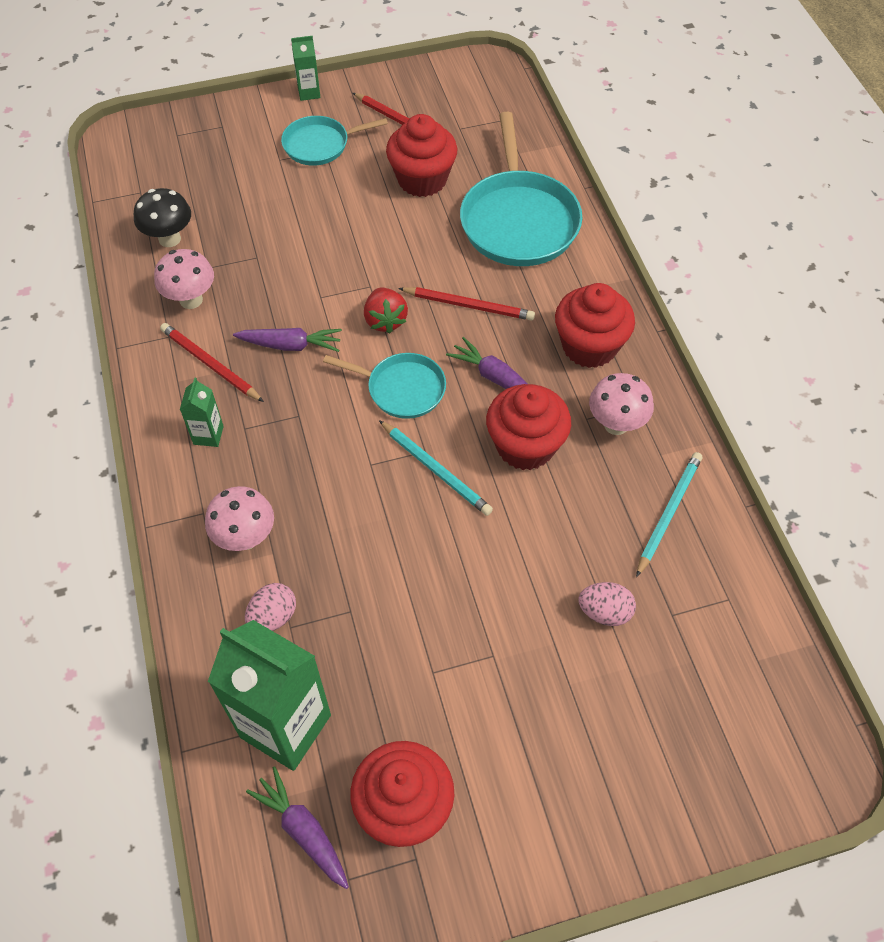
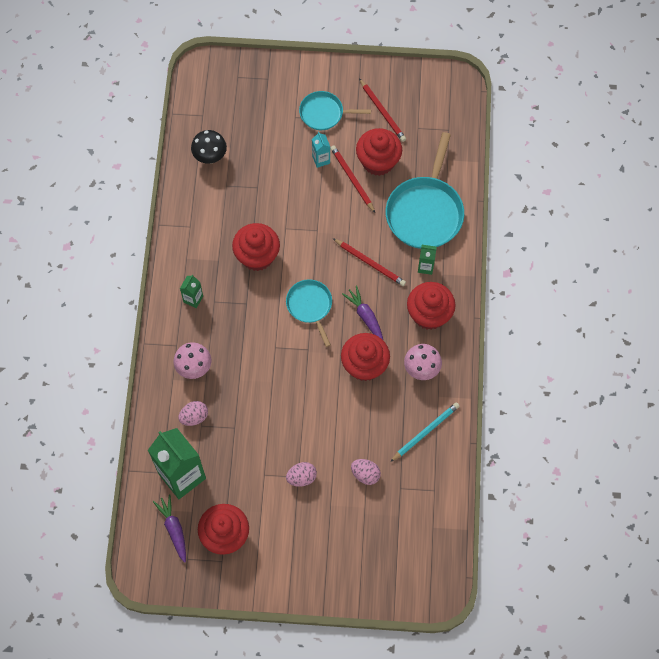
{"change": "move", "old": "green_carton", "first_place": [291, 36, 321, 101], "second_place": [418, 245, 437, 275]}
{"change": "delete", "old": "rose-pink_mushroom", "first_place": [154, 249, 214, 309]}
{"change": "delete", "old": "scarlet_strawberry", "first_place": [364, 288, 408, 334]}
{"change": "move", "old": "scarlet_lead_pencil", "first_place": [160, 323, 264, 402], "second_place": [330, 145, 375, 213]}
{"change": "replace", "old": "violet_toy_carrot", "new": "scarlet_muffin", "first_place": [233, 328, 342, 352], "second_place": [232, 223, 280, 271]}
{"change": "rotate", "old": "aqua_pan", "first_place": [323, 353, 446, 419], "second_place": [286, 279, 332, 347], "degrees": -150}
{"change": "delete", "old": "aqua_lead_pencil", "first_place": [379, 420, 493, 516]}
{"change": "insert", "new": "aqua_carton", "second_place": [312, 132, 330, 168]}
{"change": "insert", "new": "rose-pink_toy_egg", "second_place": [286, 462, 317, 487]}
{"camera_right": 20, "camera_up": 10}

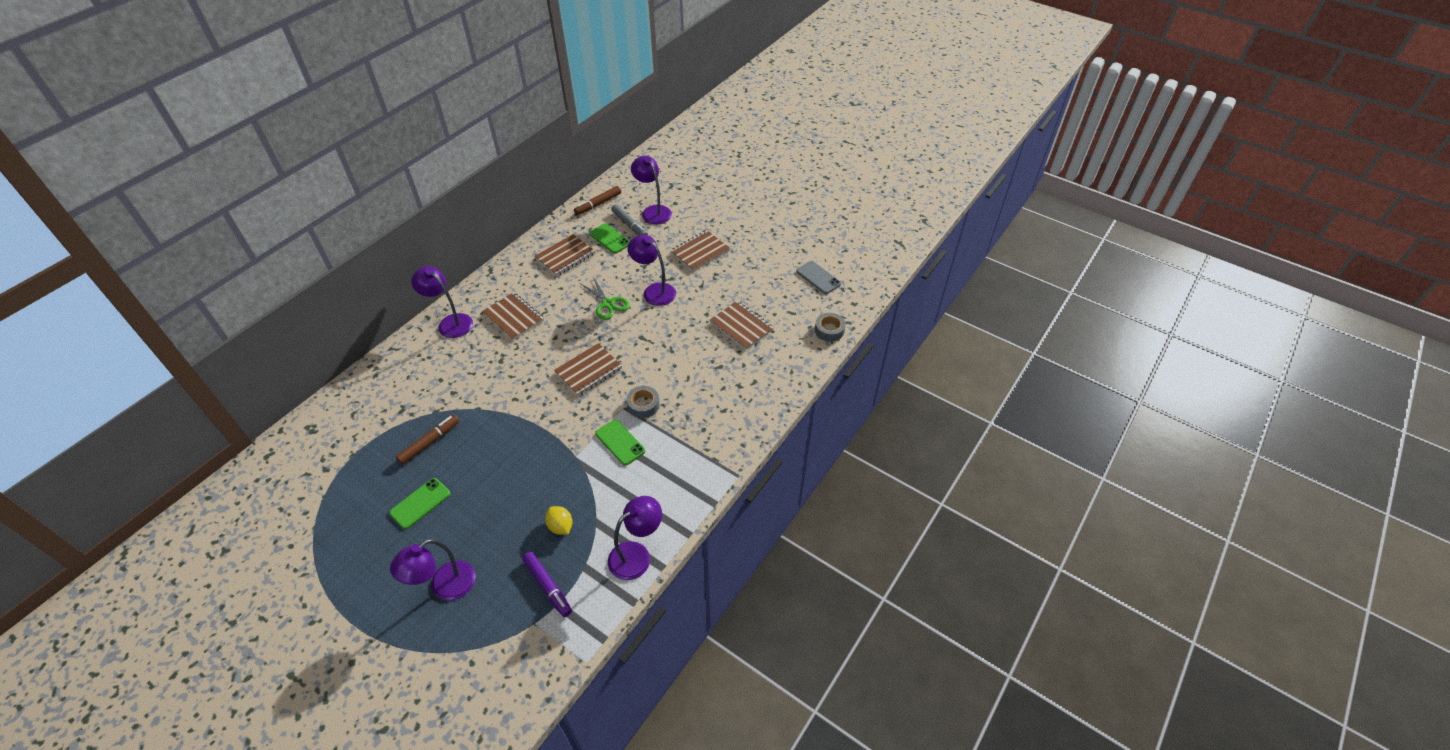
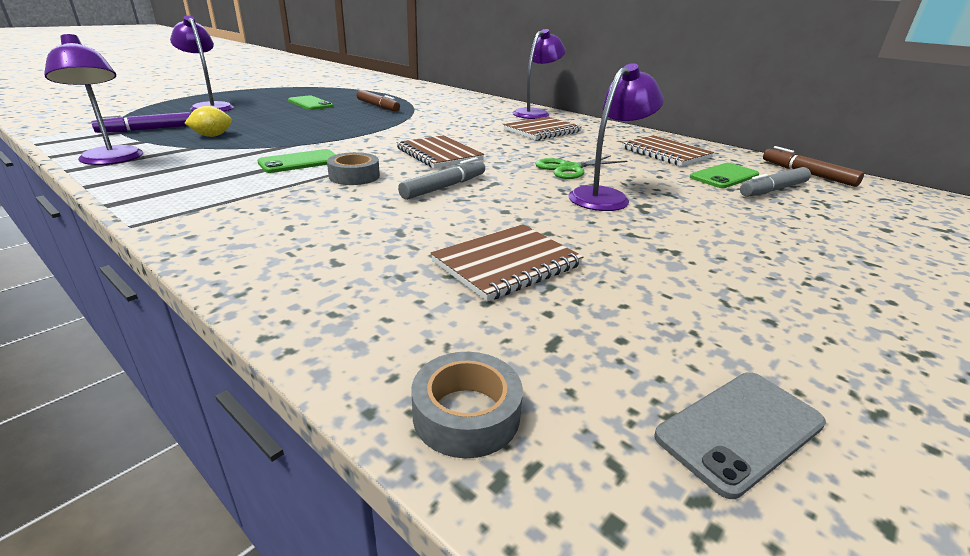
{"change": "delete", "old": "violet_lamp", "first_place": [631, 156, 672, 224]}
{"change": "delete", "old": "dark_brown_exercise_book", "first_place": [671, 230, 730, 271]}
{"change": "insert", "new": "gray_marker", "second_place": [398, 157, 485, 200]}
{"camera_right": 95, "camera_up": -20}

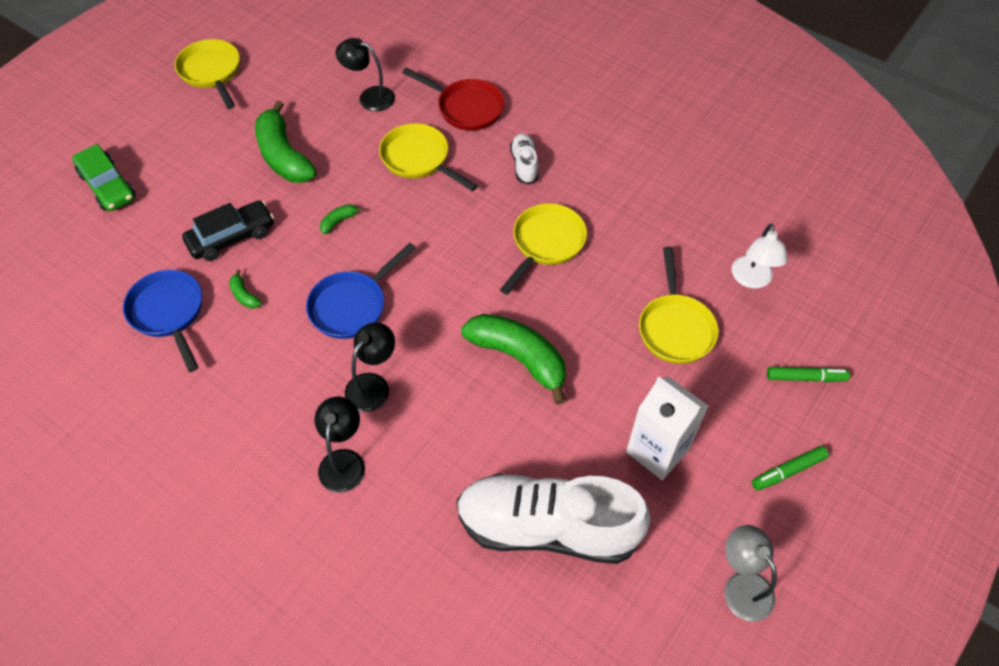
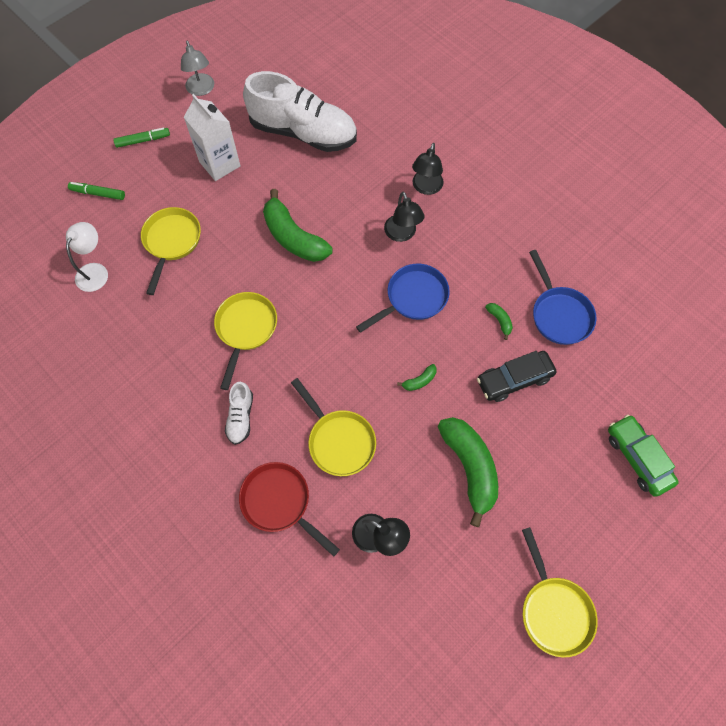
{"change": "rotate", "old": "golden_pan", "first_place": [500, 203, 587, 295], "second_place": [214, 292, 277, 390], "degrees": 150}
{"change": "rotate", "old": "black_lamp", "first_place": [345, 322, 395, 412], "second_place": [384, 192, 425, 242], "degrees": -60}
{"camera_right": -170, "camera_up": 10}

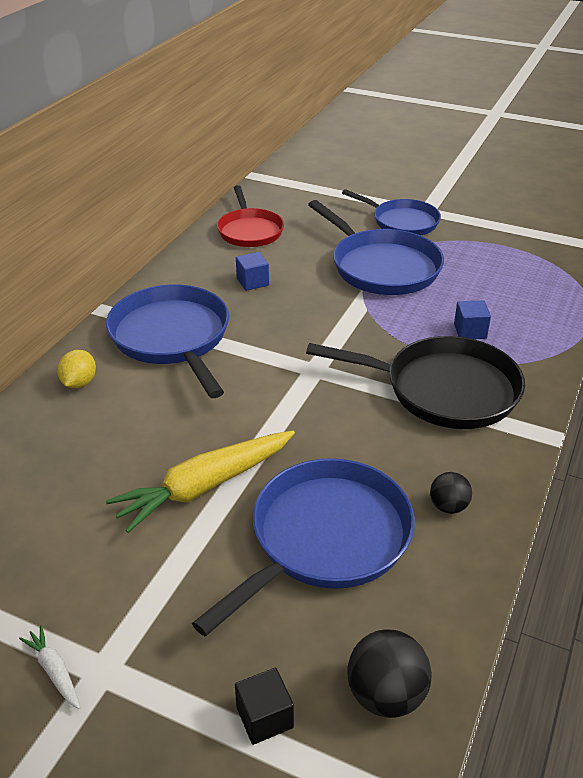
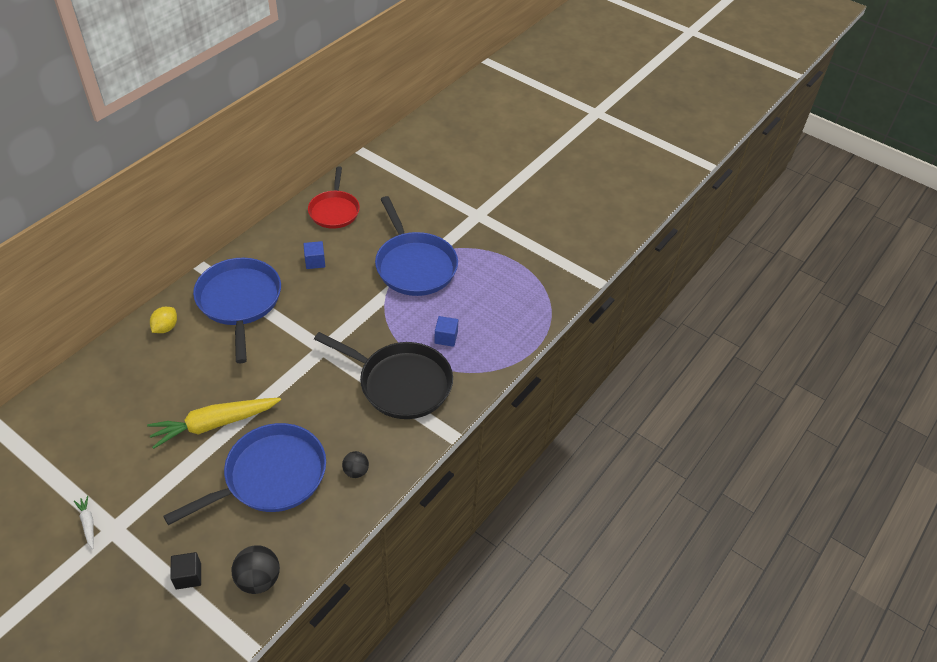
{"change": "delete", "old": "blue_pan", "first_place": [342, 189, 441, 235]}
{"camera_right": 10, "camera_up": 10}

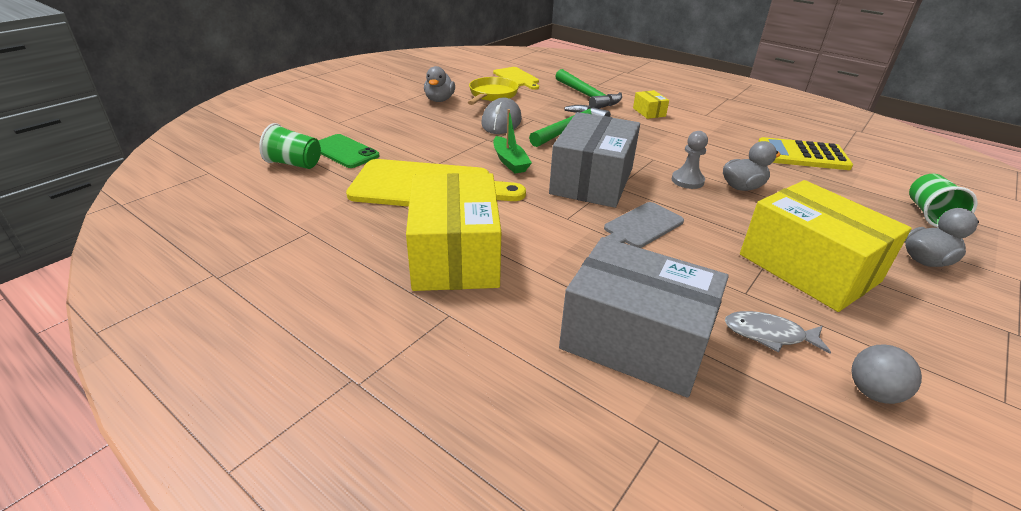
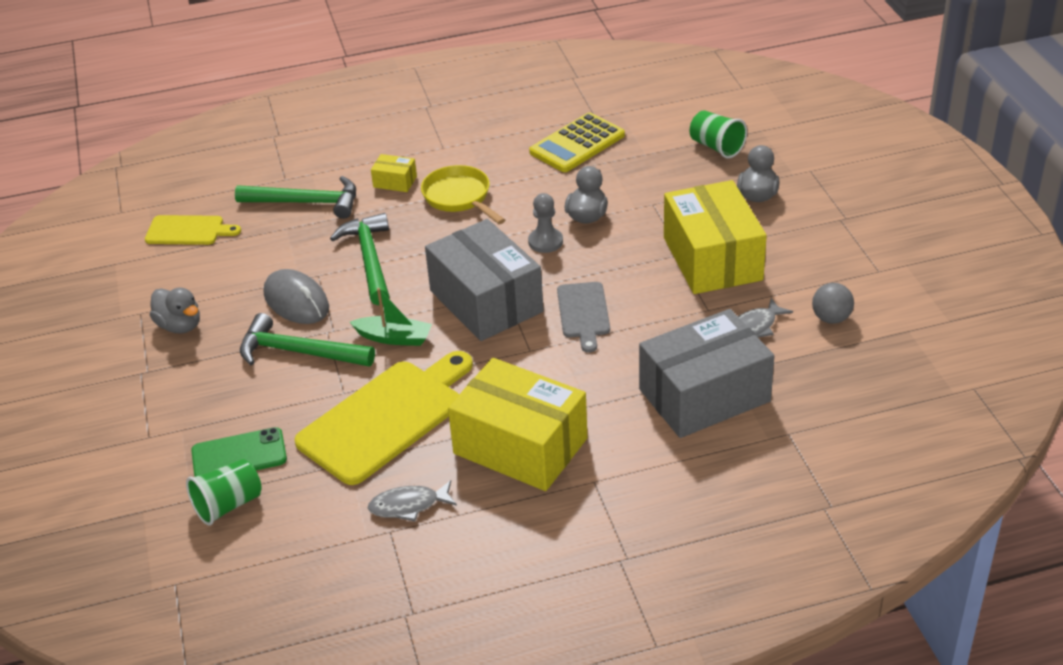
{"change": "move", "old": "golden_pan", "first_place": [468, 77, 519, 105], "second_place": [421, 165, 505, 224]}
{"change": "rotate", "old": "golden_parcel", "first_place": [740, 180, 912, 312], "second_place": [664, 180, 767, 294], "degrees": 75}
{"change": "insert", "new": "green_hammer", "second_place": [240, 313, 375, 366]}
{"change": "insert", "new": "gray_toy_fish", "second_place": [368, 480, 457, 521]}
{"camera_right": -50, "camera_up": 5}

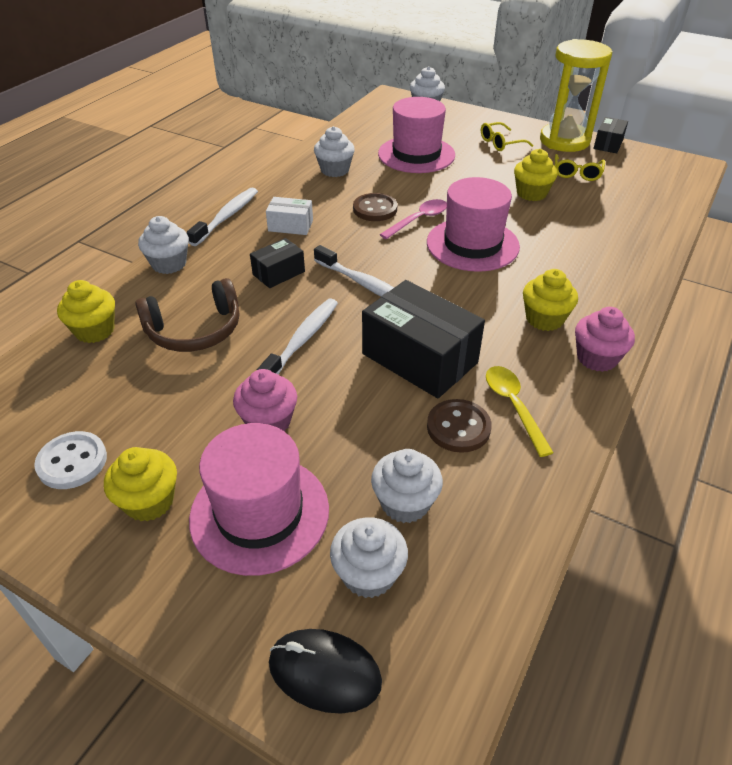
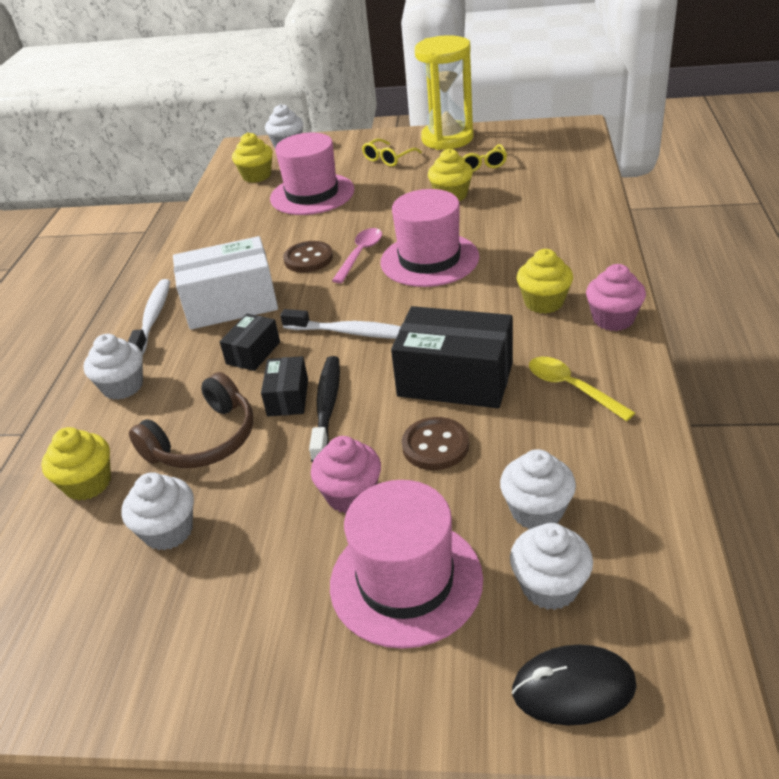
{"change": "move", "old": "black_parcel", "first_place": [593, 117, 628, 153], "second_place": [261, 356, 308, 417]}
{"change": "move", "old": "snow-white_muffin", "first_place": [314, 126, 355, 177], "second_place": [121, 472, 194, 550]}
{"change": "resize", "old": "snow-white_parcel", "first_place": [266, 197, 313, 235], "second_place": [173, 236, 278, 330], "factor": 1.93}
{"change": "recolor", "old": "snow-white_dental_brush", "new": "black_dental_brush", "first_place": [257, 298, 338, 375], "second_place": [309, 356, 340, 463]}
{"change": "move", "old": "dark_brown_shirt_button", "first_place": [427, 399, 492, 453], "second_place": [402, 417, 469, 470]}
{"change": "delete", "old": "snow-white_shirt_button", "first_place": [34, 431, 107, 489]}
{"change": "move", "old": "golden_muffin", "first_place": [104, 447, 177, 521], "second_place": [232, 132, 273, 183]}
{"camera_right": -20, "camera_up": -5}

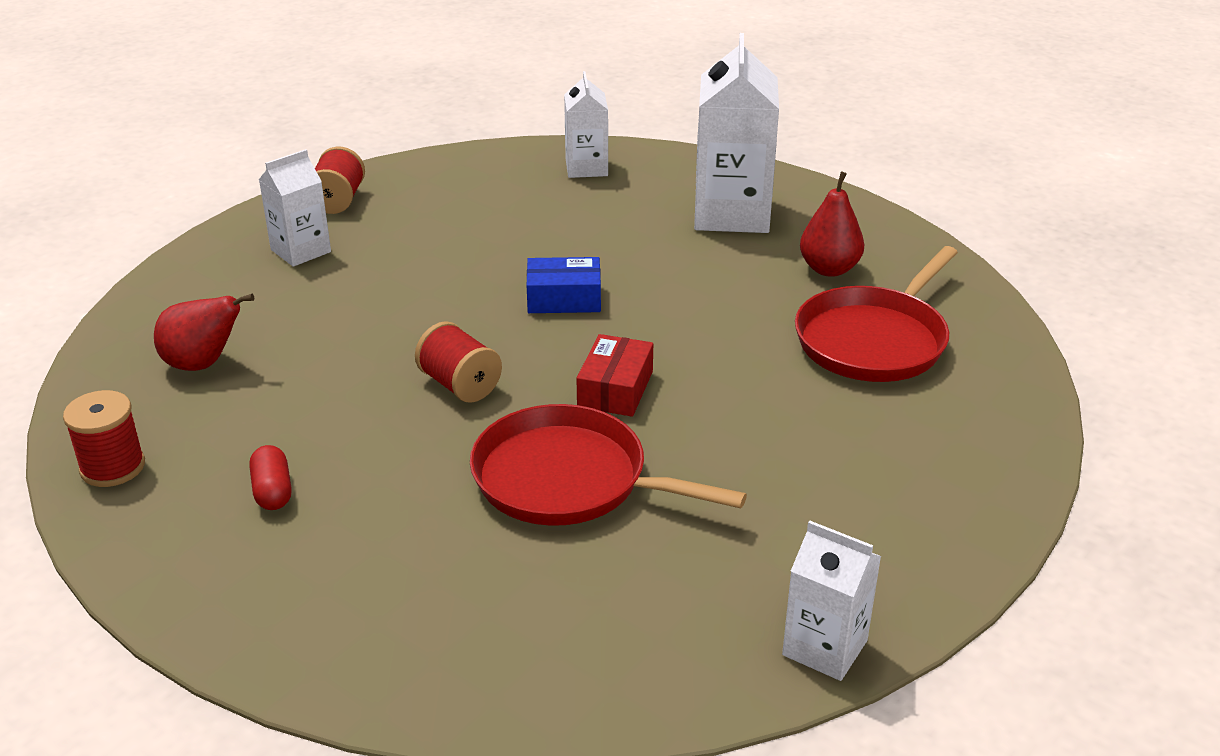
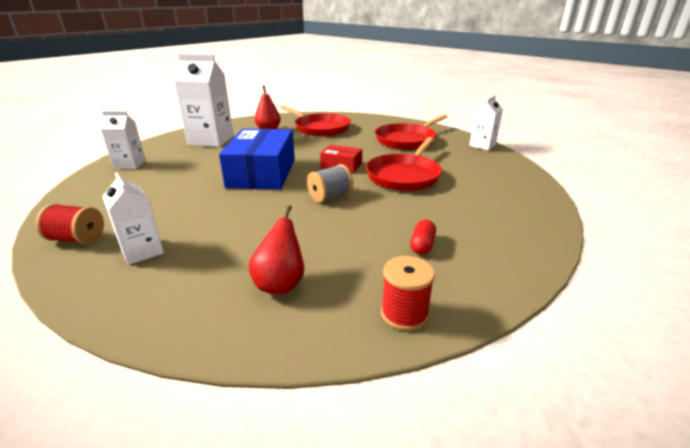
{"change": "resize", "old": "blue_parcel", "first_place": [527, 257, 601, 313], "second_place": [219, 129, 295, 190], "factor": 2.03}
{"change": "recolor", "old": "scarlet_bobbin", "new": "gray_bobbin", "first_place": [415, 321, 502, 403], "second_place": [307, 164, 353, 203]}
{"change": "rotate", "old": "scarlet_pill_shape", "first_place": [249, 445, 292, 510], "second_place": [410, 220, 436, 255], "degrees": -60}
{"change": "insert", "new": "scarlet_pan", "second_place": [375, 114, 448, 150]}
{"camera_right": -85, "camera_up": -5}

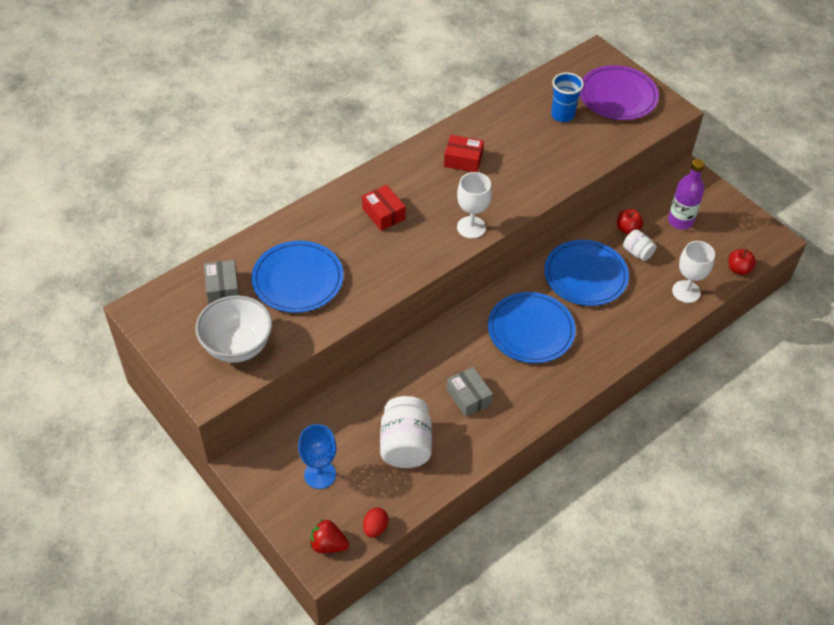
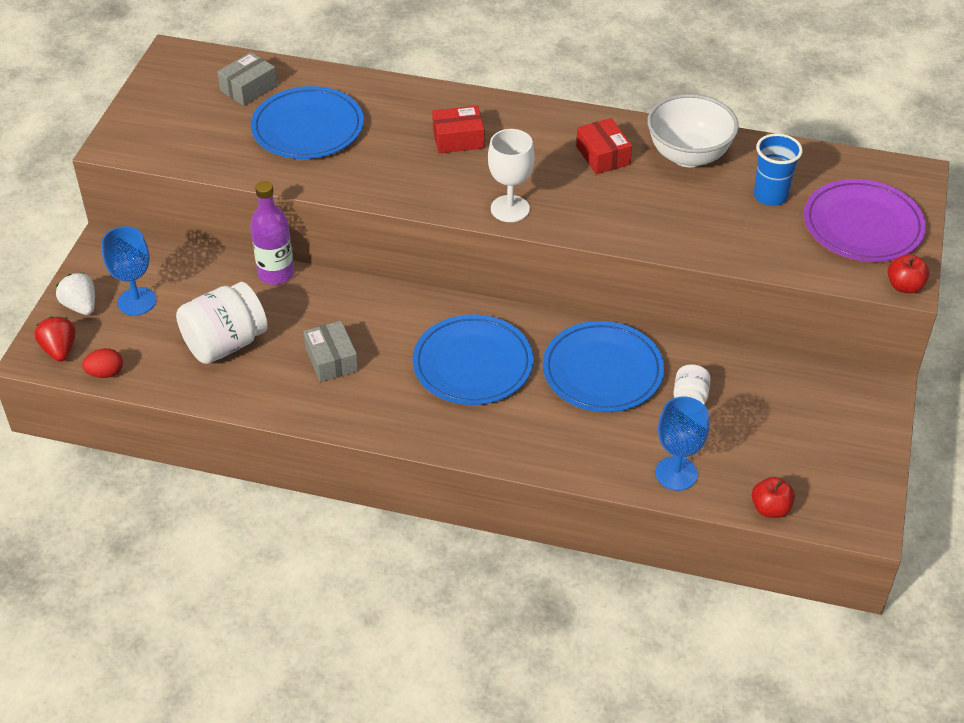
{"change": "move", "old": "violet_flask", "first_place": [668, 159, 705, 230], "second_place": [250, 181, 294, 285]}
{"change": "rotate", "old": "scarlet_parcel", "first_place": [362, 185, 406, 231], "second_place": [432, 106, 484, 153], "degrees": 60}
{"change": "move", "old": "scarlet_apple", "first_place": [617, 209, 643, 234], "second_place": [887, 254, 929, 294]}
{"change": "recolor", "old": "snow-white_goblet", "new": "blue_goblet", "first_place": [672, 241, 715, 303], "second_place": [655, 397, 709, 491]}
{"change": "move", "old": "snow-white_deep_dish", "first_place": [195, 295, 272, 363], "second_place": [647, 94, 739, 167]}
{"change": "rotate", "old": "gray_parcel", "first_place": [447, 367, 493, 417], "second_place": [303, 321, 358, 382], "degrees": -45}
{"change": "insert", "new": "snow-white_strawberry", "second_place": [56, 273, 95, 315]}
{"camera_right": 55, "camera_up": -5}

